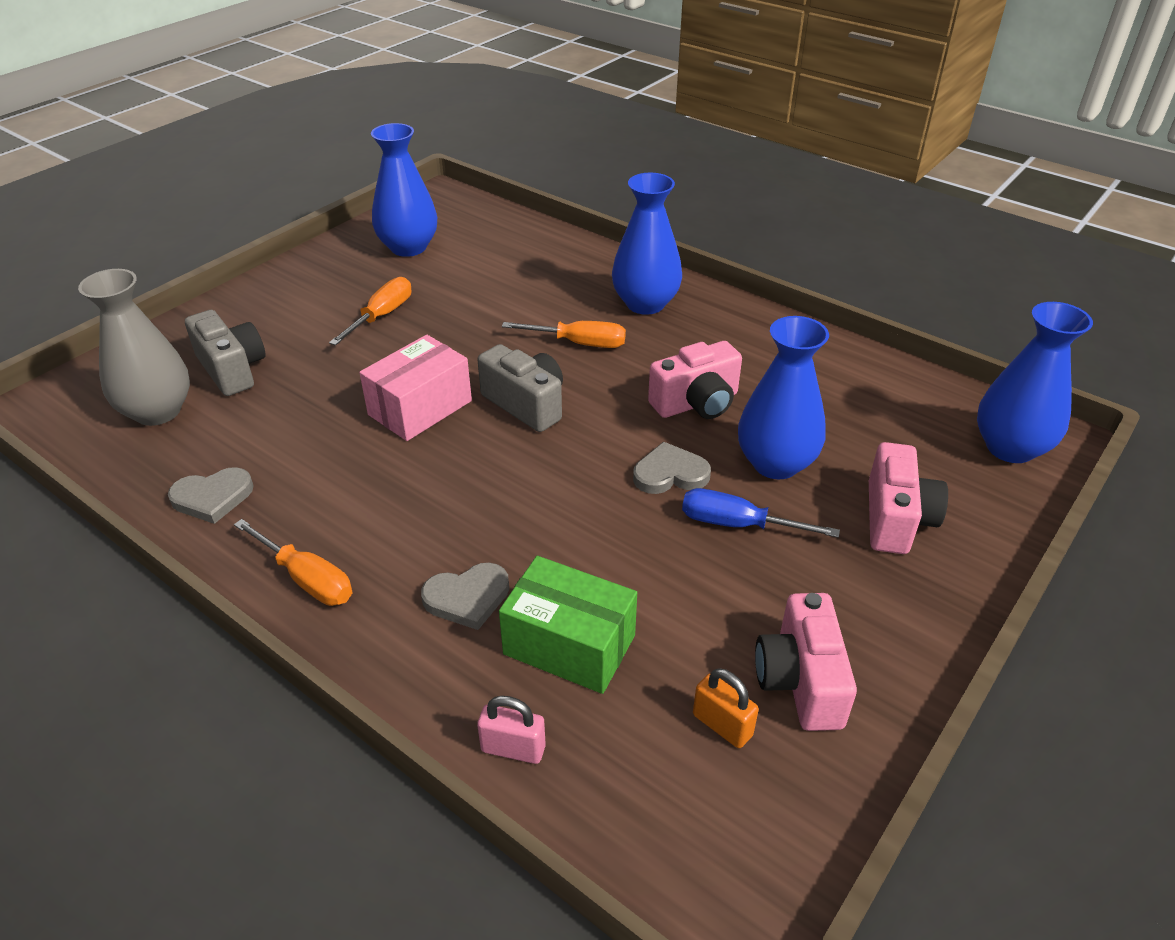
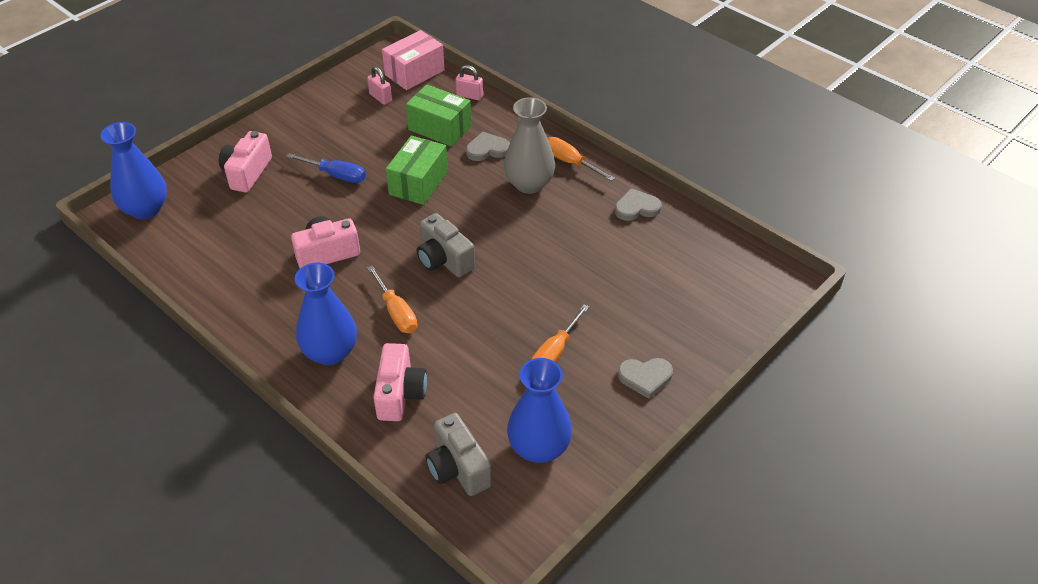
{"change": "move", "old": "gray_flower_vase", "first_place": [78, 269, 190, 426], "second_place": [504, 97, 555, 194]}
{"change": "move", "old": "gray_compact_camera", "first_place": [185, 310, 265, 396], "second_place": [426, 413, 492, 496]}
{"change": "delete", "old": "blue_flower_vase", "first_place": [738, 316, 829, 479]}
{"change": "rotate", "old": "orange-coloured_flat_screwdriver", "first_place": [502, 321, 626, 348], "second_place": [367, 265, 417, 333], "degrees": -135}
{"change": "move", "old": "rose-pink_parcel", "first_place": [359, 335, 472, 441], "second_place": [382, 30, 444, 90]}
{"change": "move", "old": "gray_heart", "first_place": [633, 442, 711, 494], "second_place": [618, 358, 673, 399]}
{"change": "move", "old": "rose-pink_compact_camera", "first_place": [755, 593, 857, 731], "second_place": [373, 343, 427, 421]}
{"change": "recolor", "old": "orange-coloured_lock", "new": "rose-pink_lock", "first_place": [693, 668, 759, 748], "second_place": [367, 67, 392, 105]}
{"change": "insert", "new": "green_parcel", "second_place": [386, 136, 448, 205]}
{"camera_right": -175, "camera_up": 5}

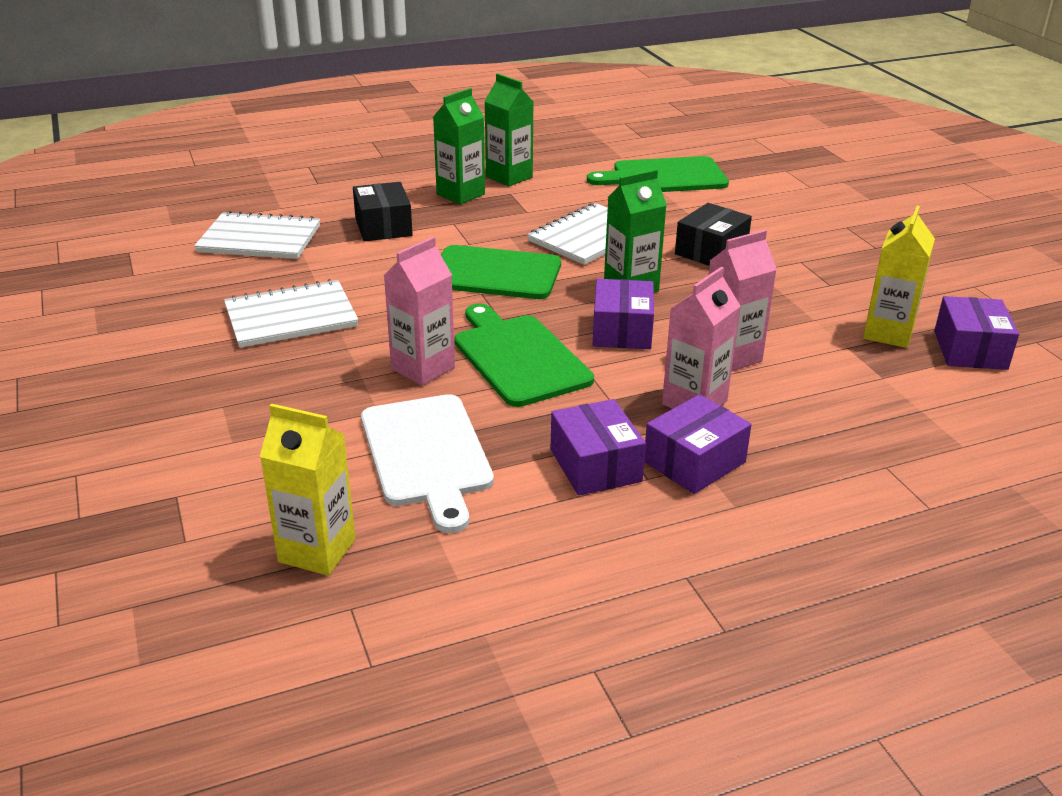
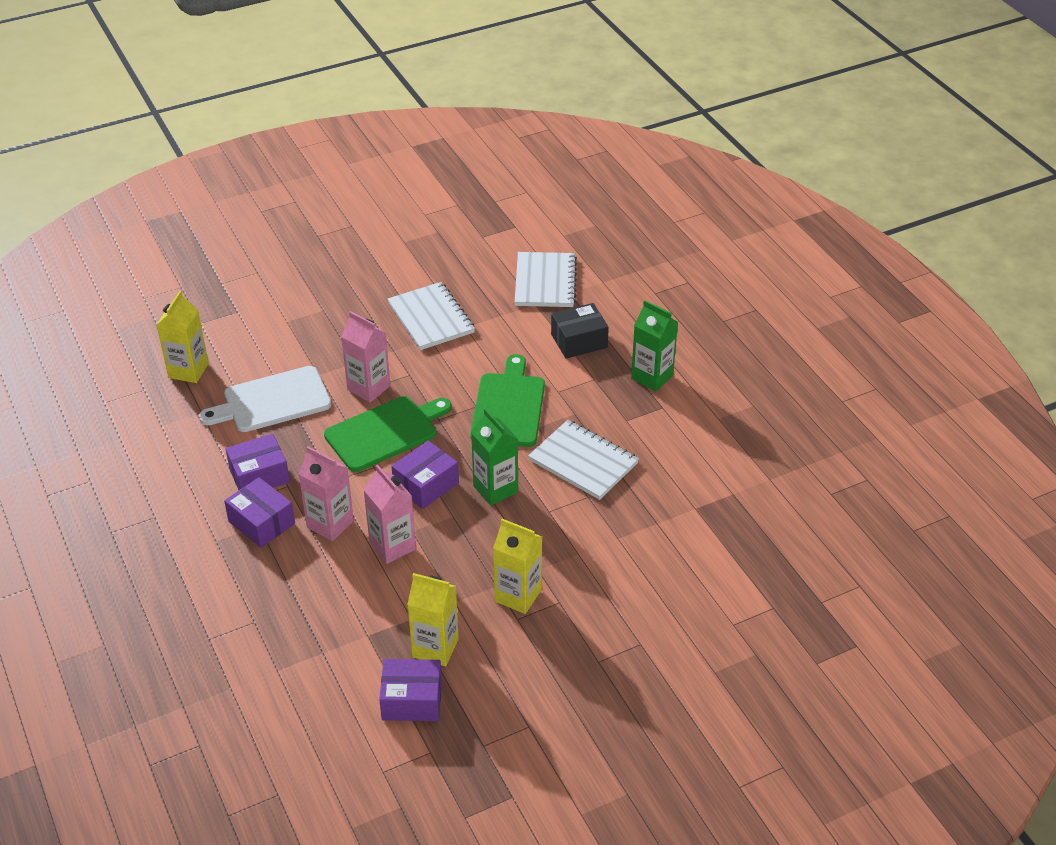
{"change": "delete", "old": "green_carton", "first_place": [484, 73, 533, 187]}
{"change": "delete", "old": "green_bread_board", "first_place": [587, 156, 729, 192]}
{"change": "delete", "old": "black_parcel", "first_place": [675, 203, 752, 266]}
{"change": "rotate", "old": "violet_parcel", "first_place": [593, 279, 654, 349], "second_place": [391, 441, 459, 509], "degrees": -45}
{"change": "insert", "new": "golden_carton", "second_place": [493, 519, 542, 614]}
{"camera_right": 85, "camera_up": 10}

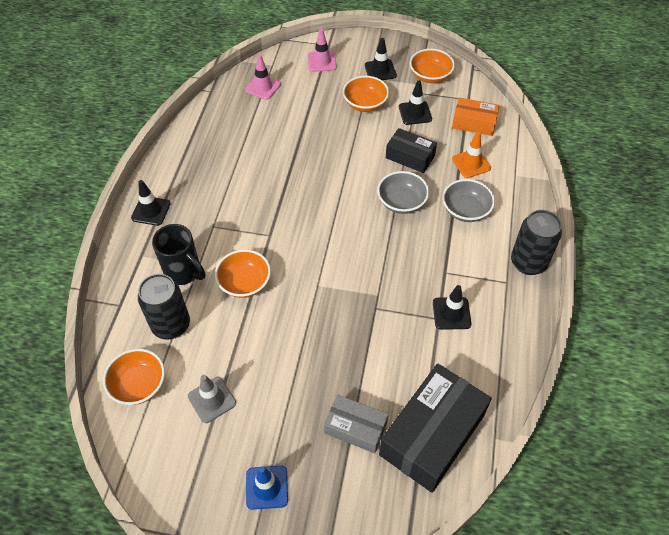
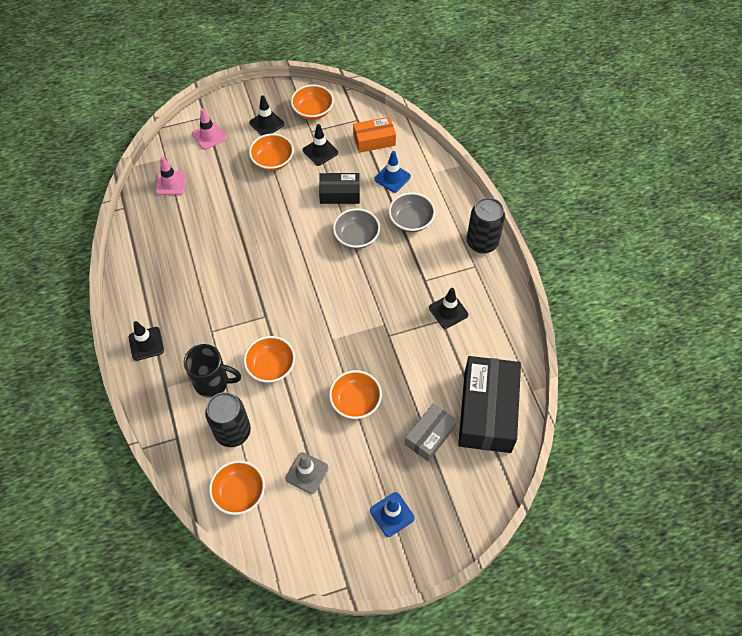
{"change": "recolor", "old": "orange-coloured_road_cone", "new": "blue_road_cone", "first_place": [452, 132, 491, 178], "second_place": [374, 151, 411, 193]}
{"change": "rotate", "old": "gray_parcel", "first_place": [324, 395, 388, 453], "second_place": [405, 403, 457, 461], "degrees": -45}
{"change": "insert", "new": "orange-coloured_deep_dish", "second_place": [329, 370, 382, 419]}
{"camera_right": -30, "camera_up": 5}

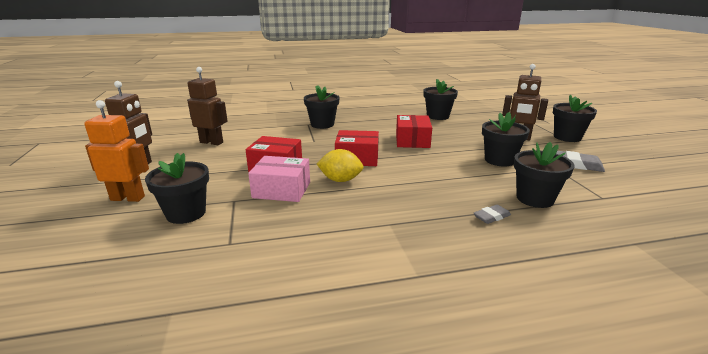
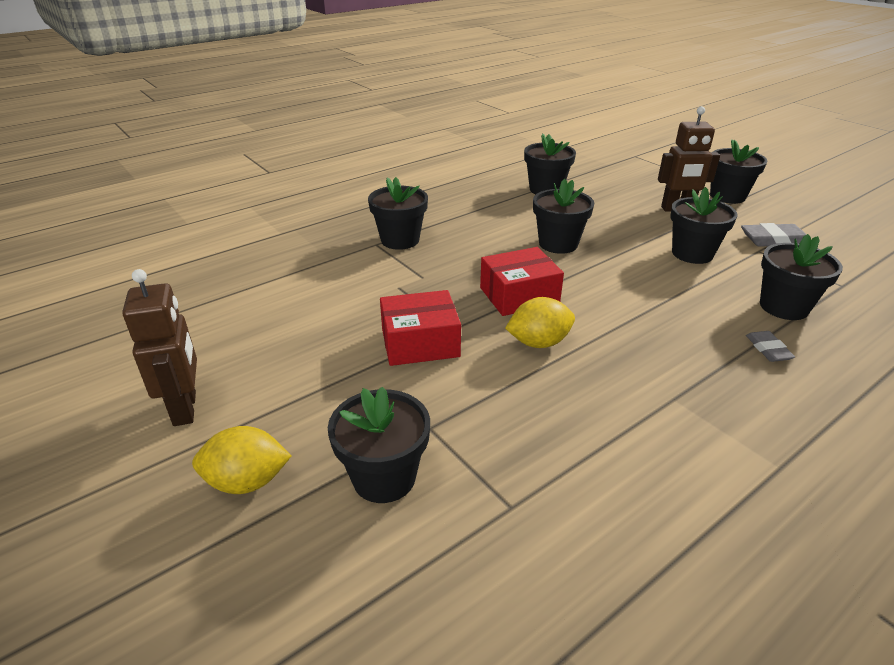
{"change": "delete", "old": "dark_brown_toy_robot", "first_place": [187, 67, 228, 145]}
{"change": "replace", "old": "orange-coloured_toy_robot", "new": "golden_lemon", "first_place": [84, 100, 149, 202], "second_place": [192, 426, 291, 494]}
{"change": "replace", "old": "scarlet_parcel", "new": "black_potted_plant", "first_place": [396, 115, 432, 148], "second_place": [533, 179, 594, 254]}
{"change": "delete", "old": "rose-pink_parcel", "first_place": [248, 156, 310, 202]}
{"change": "rotate", "old": "gray_pencil_eraser", "first_place": [474, 205, 511, 224], "second_place": [746, 331, 795, 362], "degrees": -45}
{"camera_right": -25, "camera_up": 10}

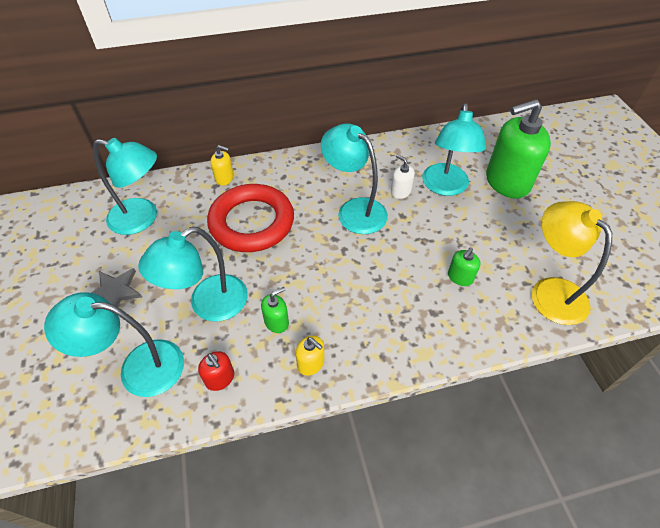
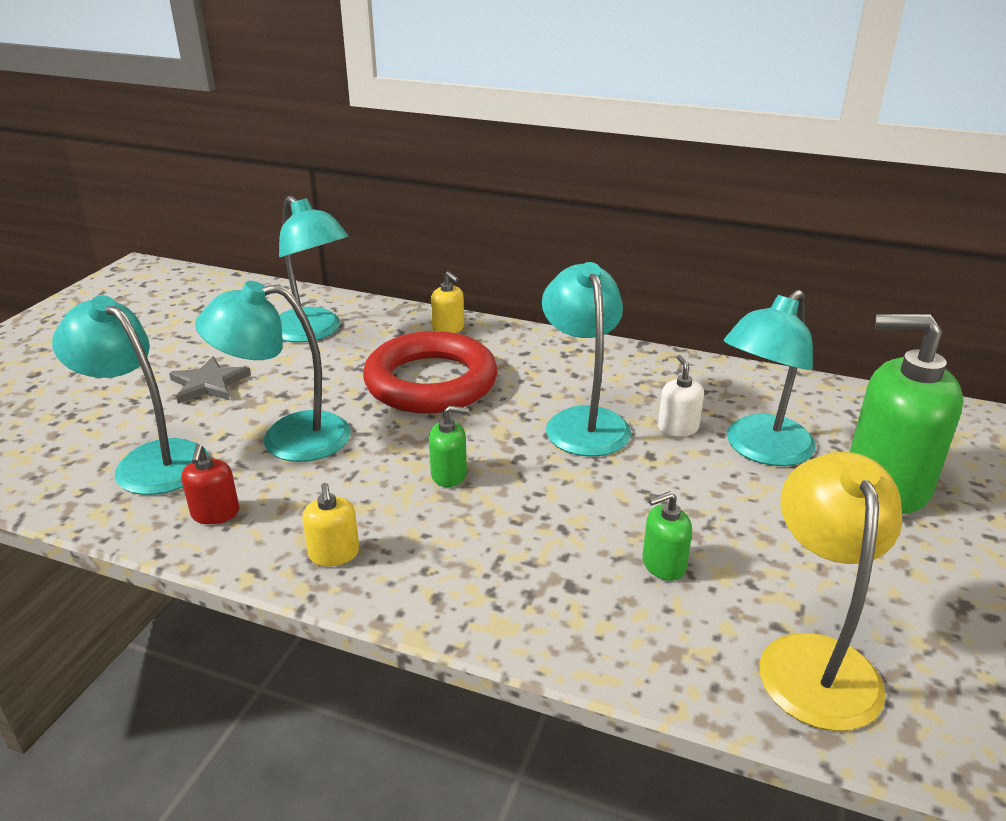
{"change": "move", "old": "green_soap_dispenser", "first_place": [261, 287, 289, 333], "second_place": [429, 406, 469, 487]}
{"camera_right": 35, "camera_up": -20}

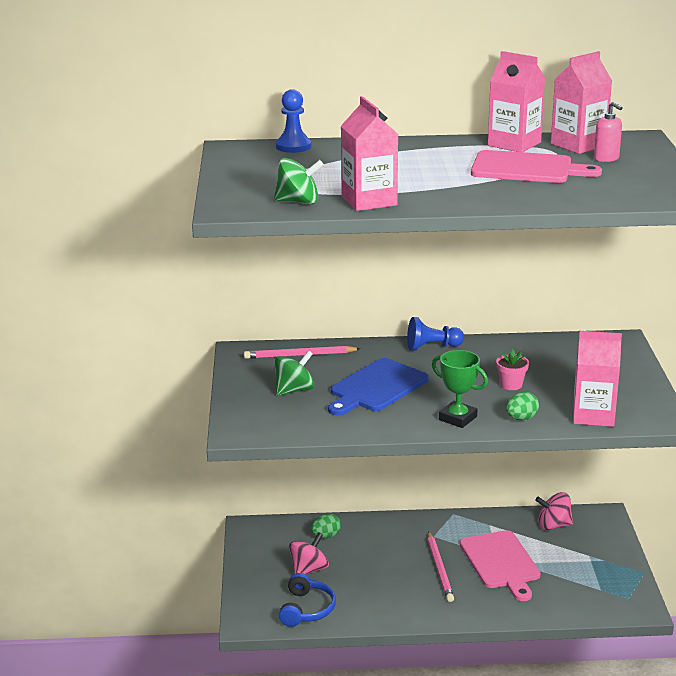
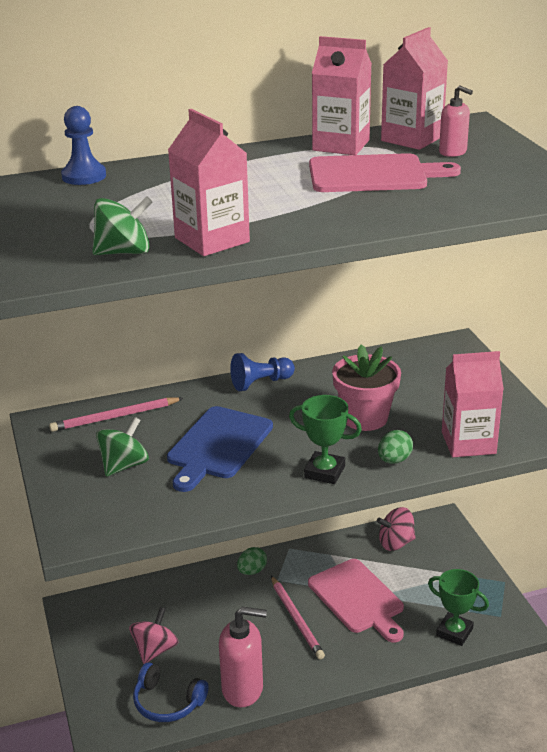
{"change": "resize", "old": "rose-pink_potted_plant", "first_place": [496, 349, 529, 390], "second_place": [332, 344, 401, 431], "factor": 1.83}
{"change": "move", "old": "green_toy_egg", "first_place": [311, 514, 341, 538], "second_place": [237, 547, 267, 575]}
{"change": "rotate", "old": "blue_over-ear_headphones", "first_place": [279, 573, 336, 627], "second_place": [133, 662, 209, 722], "degrees": 120}
{"change": "insert", "new": "green_prize_cup", "second_place": [428, 569, 489, 646]}
{"change": "insert", "new": "rose-pink_soap_dispenser", "second_place": [219, 607, 267, 708]}
{"camera_right": -15, "camera_up": 5}

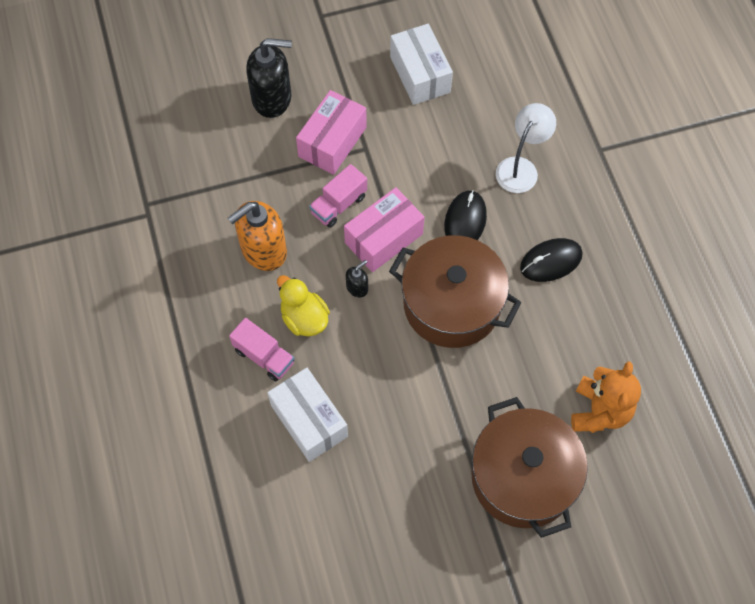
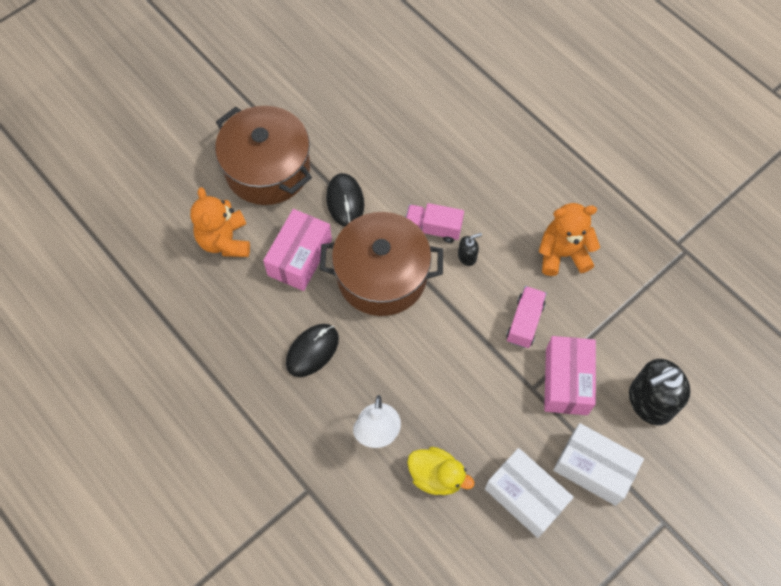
{"change": "move", "old": "rose-pink_parcel", "first_place": [344, 187, 424, 272], "second_place": [263, 209, 332, 291]}
{"change": "move", "old": "black_PC_mouse", "first_place": [444, 190, 487, 240], "second_place": [326, 173, 364, 227]}
{"change": "replace", "old": "orange-coloured_soap_dispenser", "new": "orange-coloured_stuffed_bear", "first_place": [228, 201, 287, 271], "second_place": [539, 203, 600, 276]}
{"change": "rotate", "old": "black_soap_dispenser", "first_place": [346, 260, 368, 298], "second_place": [458, 233, 482, 266], "degrees": -135}
{"change": "move", "old": "golden_rubber_duck", "first_place": [277, 275, 330, 336], "second_place": [407, 447, 475, 495]}
{"change": "move", "old": "rose-pink_truck", "first_place": [229, 318, 294, 381], "second_place": [406, 203, 464, 243]}
{"change": "move", "old": "snow-white_parcel", "first_place": [267, 368, 348, 462], "second_place": [553, 423, 644, 506]}
{"camera_right": 155, "camera_up": 0}

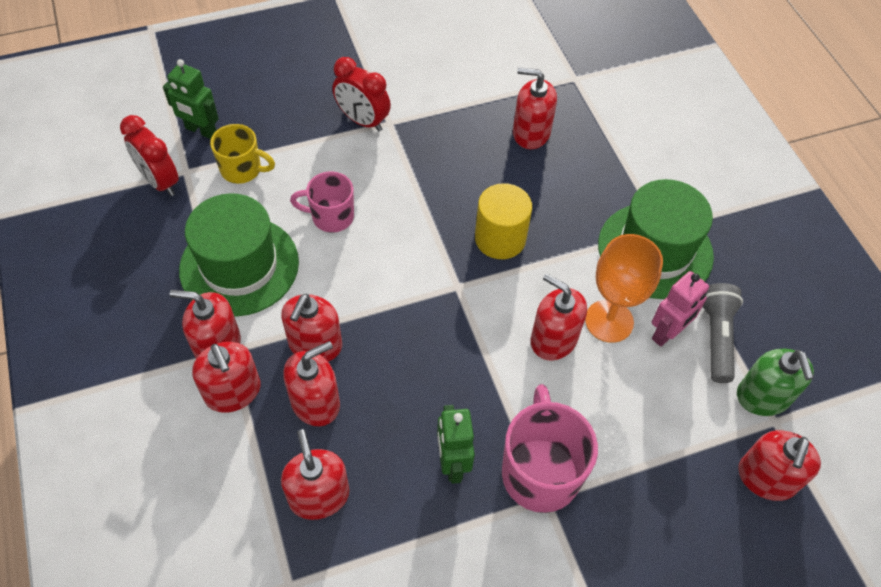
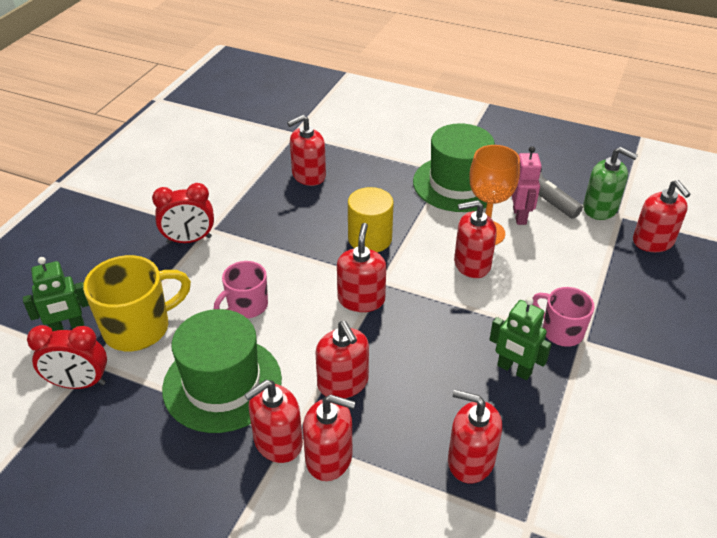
{"change": "resize", "old": "golden_coffee_mug", "first_place": [210, 124, 275, 184], "second_place": [83, 255, 191, 351], "factor": 1.6}
{"change": "move", "old": "scarlet_soap_dispenser", "first_place": [283, 341, 340, 426], "second_place": [337, 223, 386, 312]}
{"change": "resize", "old": "rose-pink_coffee_mug", "first_place": [502, 384, 598, 513], "second_place": [532, 287, 595, 347], "factor": 0.62}
{"camera_right": -45, "camera_up": -15}

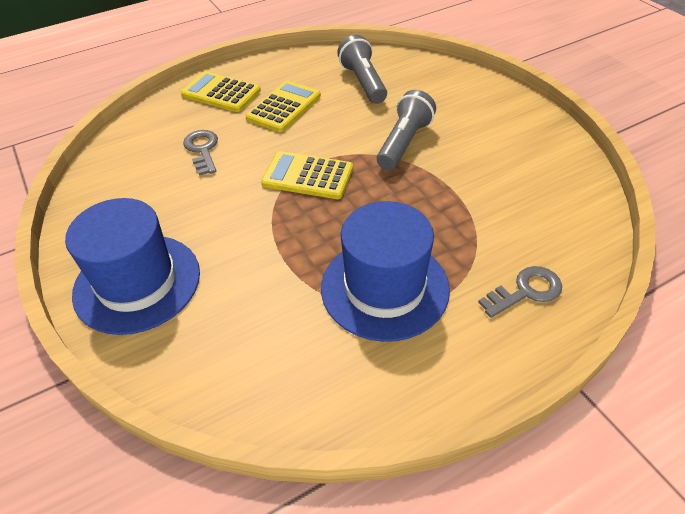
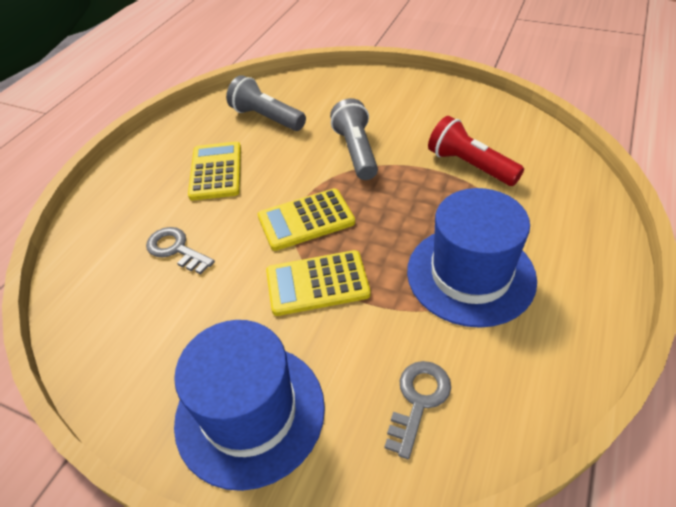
{"change": "move", "old": "golden_calculator", "first_place": [181, 71, 261, 112], "second_place": [266, 250, 371, 316]}
{"change": "move", "old": "gray_door_key", "first_place": [478, 266, 562, 318], "second_place": [384, 361, 451, 459]}
{"change": "insert", "new": "scarlet_torch", "second_place": [428, 116, 524, 186]}
{"camera_right": -35, "camera_up": 0}

